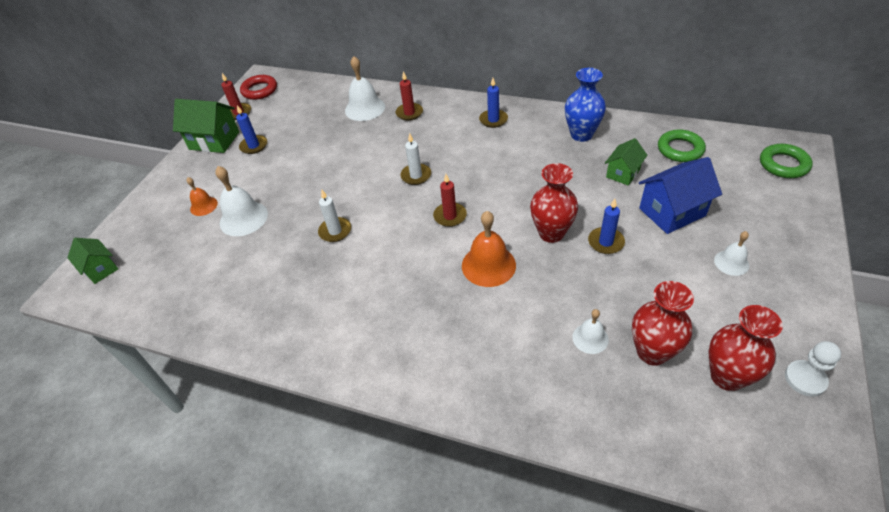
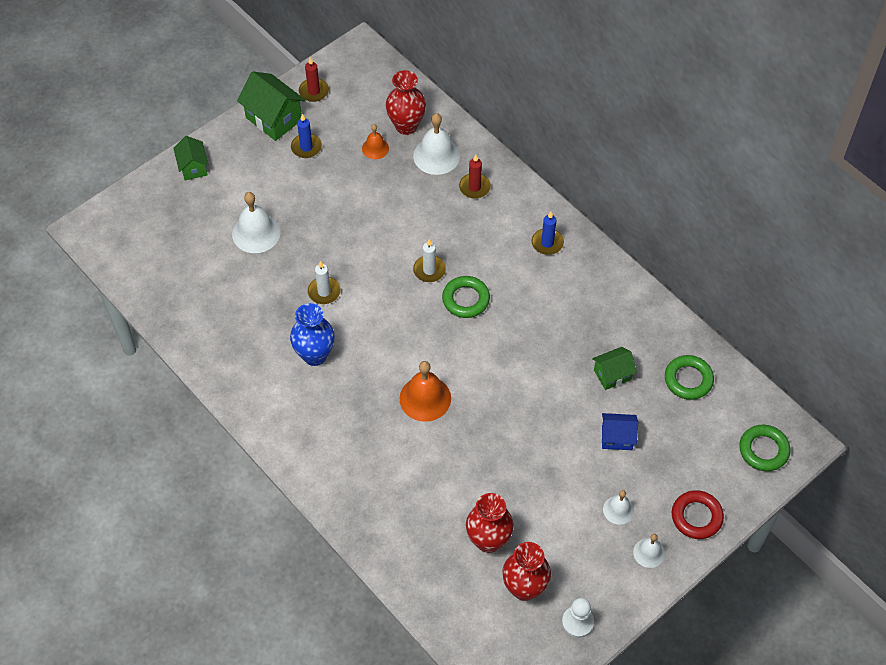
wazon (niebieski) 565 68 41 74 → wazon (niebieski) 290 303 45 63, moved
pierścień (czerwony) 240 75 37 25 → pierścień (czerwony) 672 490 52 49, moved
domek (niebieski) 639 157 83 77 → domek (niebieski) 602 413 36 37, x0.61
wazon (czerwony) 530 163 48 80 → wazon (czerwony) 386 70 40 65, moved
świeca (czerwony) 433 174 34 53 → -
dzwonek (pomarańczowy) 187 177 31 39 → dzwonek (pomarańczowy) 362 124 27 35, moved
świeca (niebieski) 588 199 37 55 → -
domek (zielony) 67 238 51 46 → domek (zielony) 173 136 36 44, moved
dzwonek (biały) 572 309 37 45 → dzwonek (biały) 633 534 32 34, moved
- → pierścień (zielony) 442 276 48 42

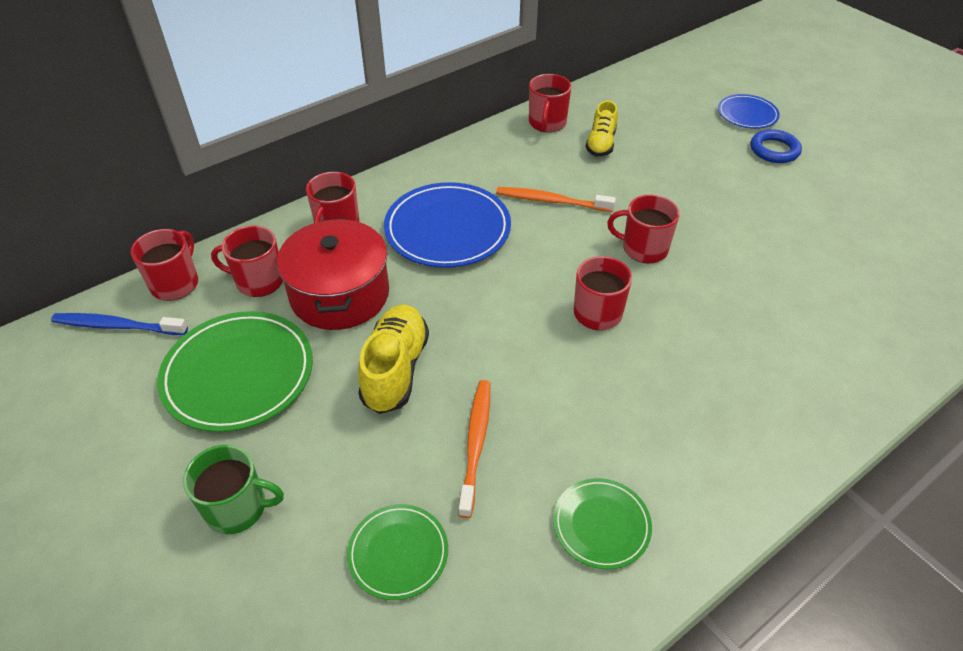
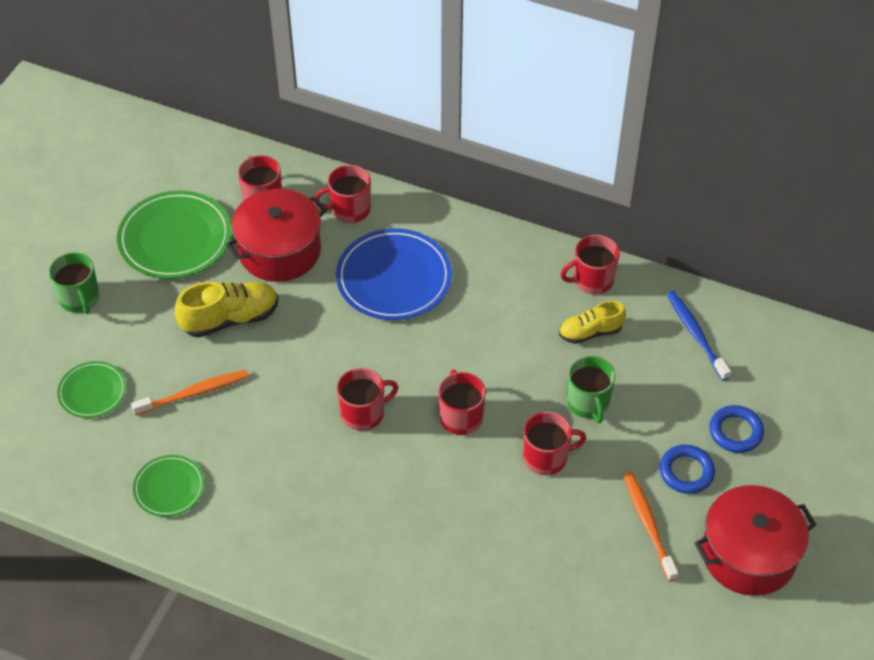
talerz (niebieski) 718 94 62 35 → pierścień (niebieski) 709 405 55 48
szczoteczka do zębów (pomarańczowy) 496 187 120 25 → szczoteczka do zębów (pomarańczowy) 623 471 55 110, moved
kubek (czerwony) 131 229 67 72 → kubek (czerwony) 523 411 63 64, moved
szczoteczka do zębów (niebieski) 51 313 137 22 → szczoteczka do zębów (niebieski) 667 291 64 90, moved
- → kubek (zielony) 567 356 48 67
- → garnek (czerwony) 695 485 121 111

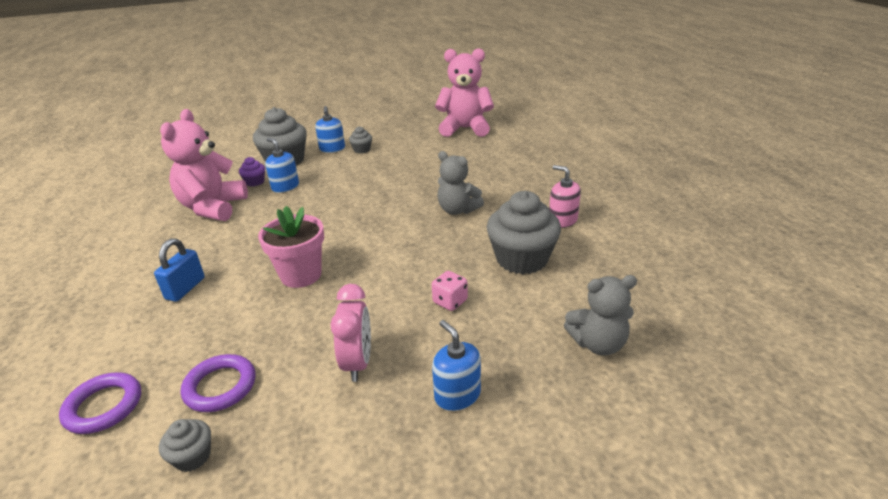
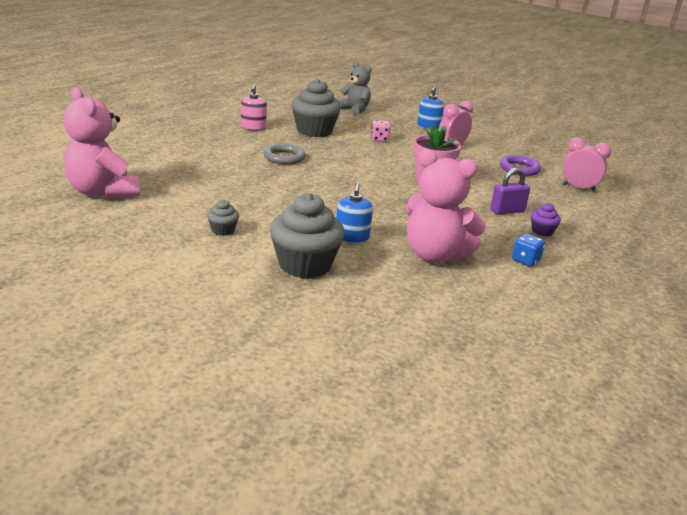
dozownik mydła (niebieski) 315 106 30 47 → -
miś (różowy) 160 109 88 112 → miś (różowy) 406 149 80 114, 60 degrees clockwise
miś (szary) 437 151 47 64 → pierścień (szary) 263 144 43 21
muffinka (fioletowy) 239 157 26 29 → muffinka (fioletowy) 531 203 30 33, moved
kłódka (niebieski) 154 238 51 64 → kłódka (fioletowy) 490 167 40 48
pierścień (fioletowy) 59 372 82 62 → budzik (różowy) 562 138 49 54
muffinka (szary) 159 419 52 53 → -
- → kostka do gry (niebieski) 512 233 33 33

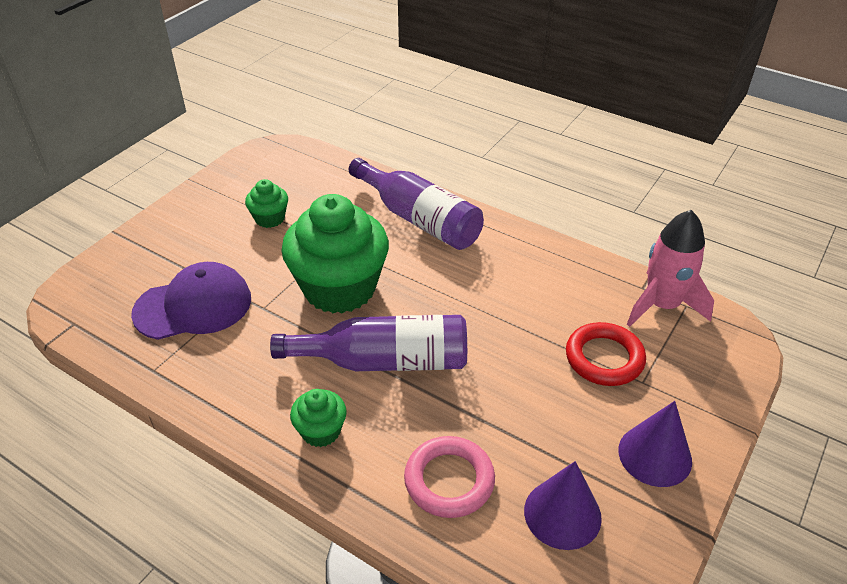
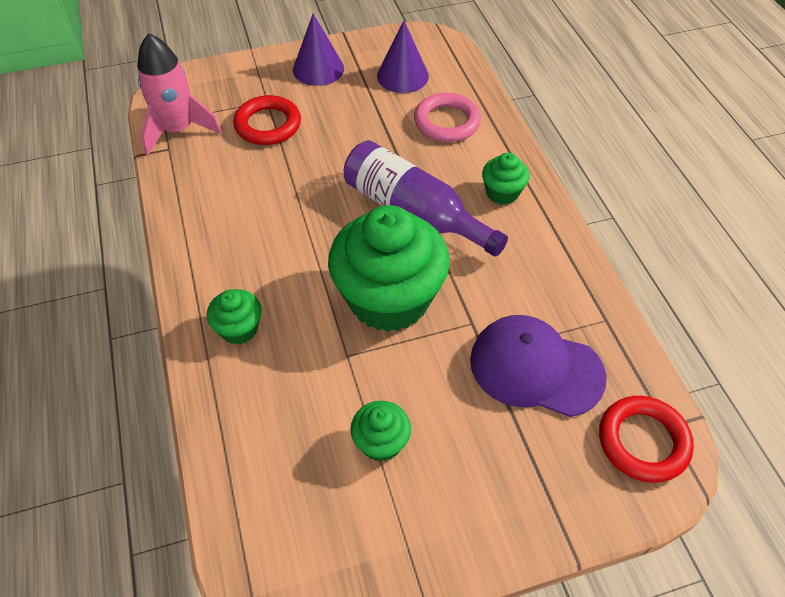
butelka (fioletowy) 349 158 135 92 → muffinka (zielony) 207 289 55 55
- → pierścień (czerwony) 599 396 95 87

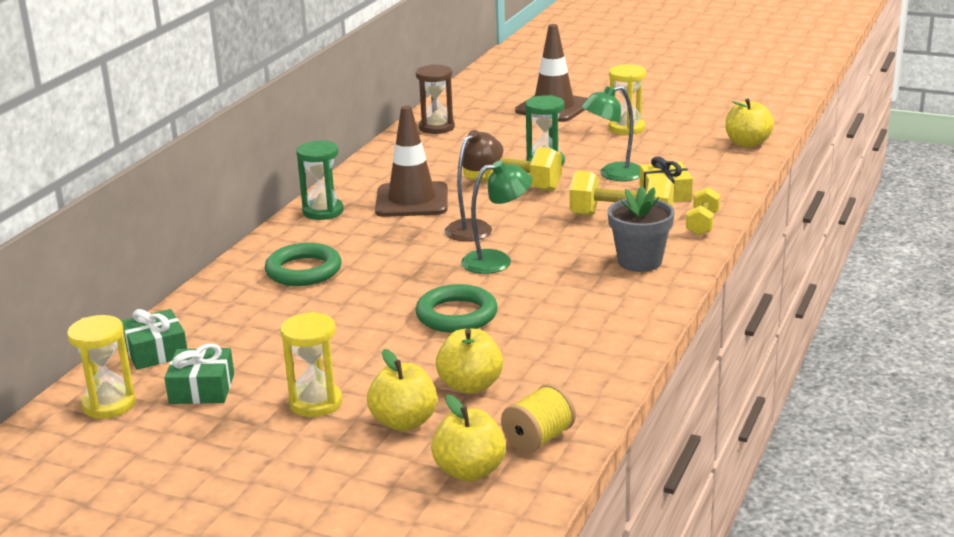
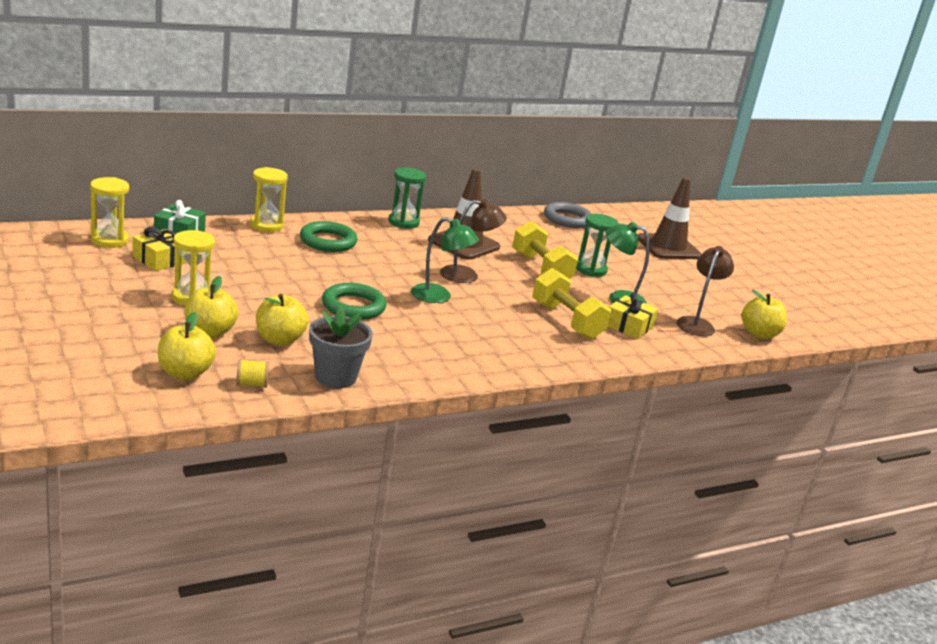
klepsydra (brązowy) 416 64 39 70 → pierścień (szary) 544 202 48 26
klepsydra (żółty) 608 64 38 71 → klepsydra (żółty) 250 167 38 65, moved
doniczka (szary) 608 186 67 86 → doniczka (szary) 309 306 64 82, moved
hantel (żółty) 686 187 34 49 → -
prezent (zielony) 164 344 70 60 → prezent (żółty) 132 227 55 44
szpulka (żółty) 501 384 75 69 → szpulka (żółty) 236 359 33 29, x0.67
- → lampka (brązowy) 676 246 58 90

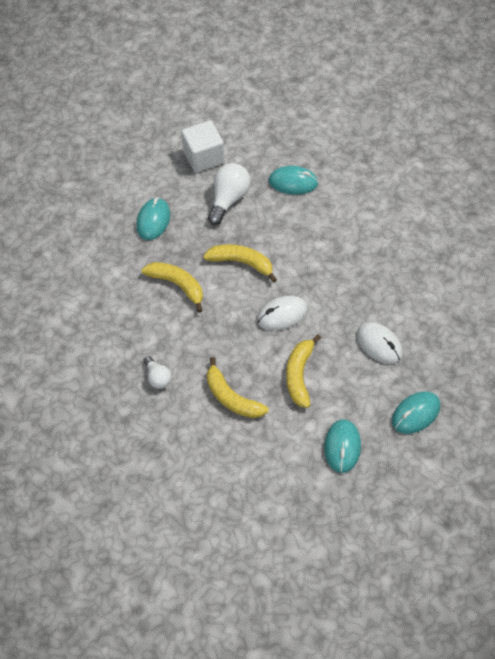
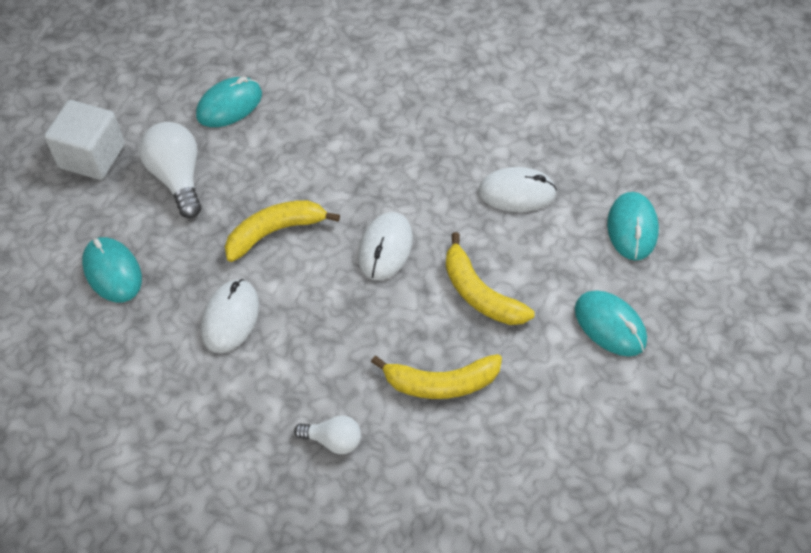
banan (żółty) 142 262 61 51 → myszka (biały) 201 279 58 74

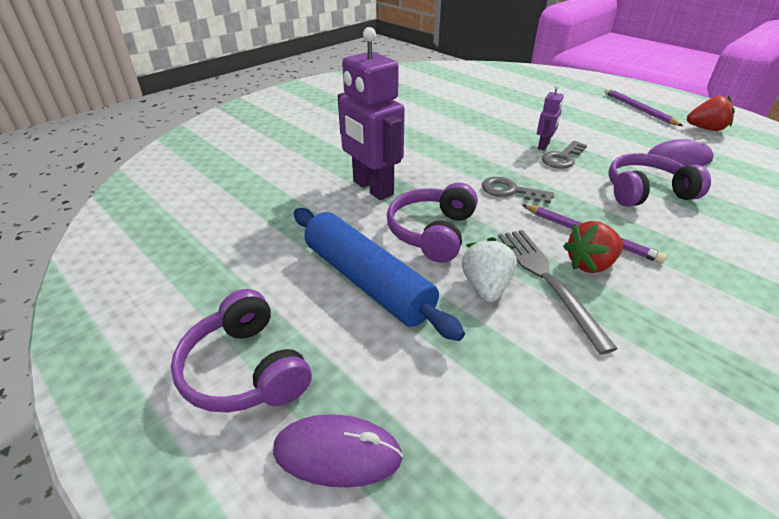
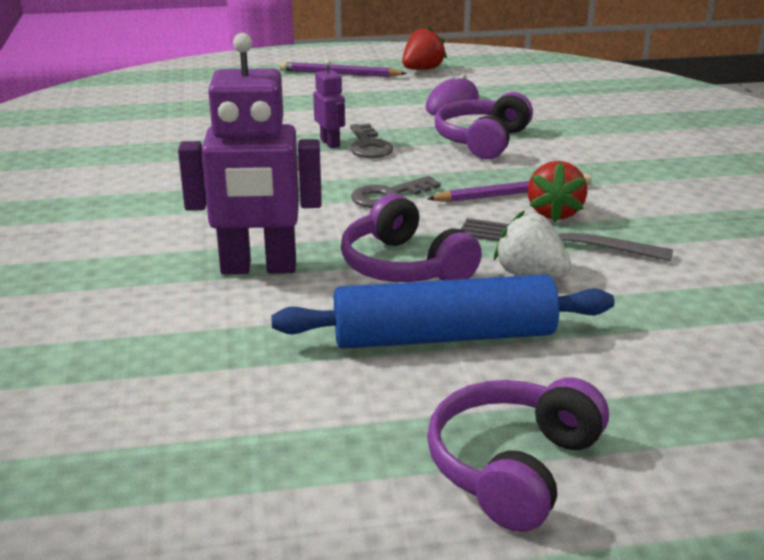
słuchawki (fioletowy) 171 289 141 124 → słuchawki (fioletowy) 427 377 182 155, 120 degrees clockwise
myszka (fioletowy) 273 414 130 73 → -

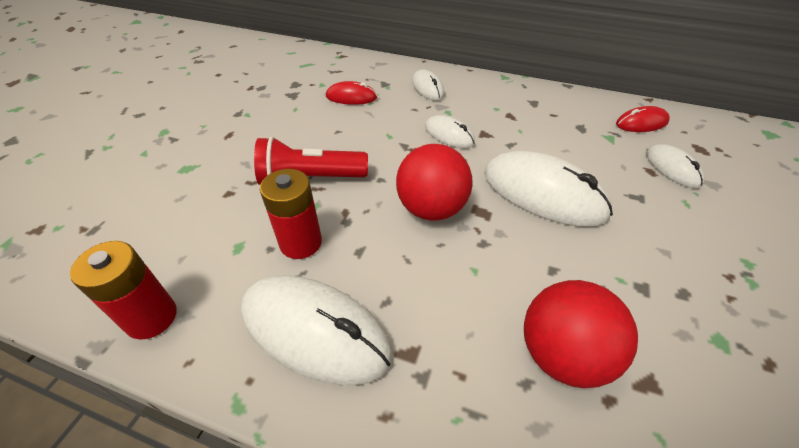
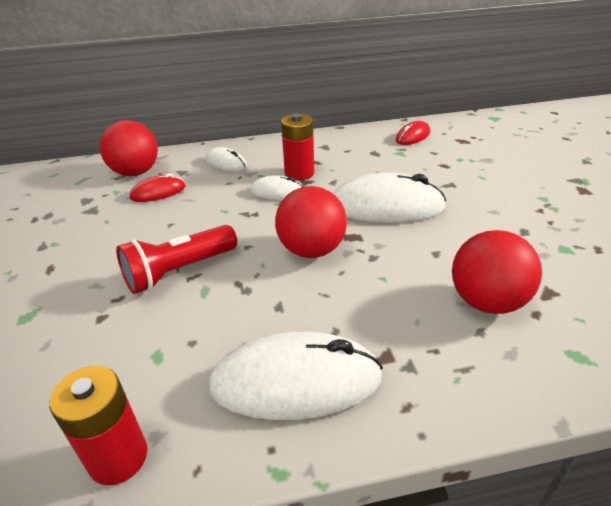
myszka (biały) 646 144 58 44 → -
bateria (czerwony) 260 169 62 90 → bateria (czerwony) 281 114 33 67, moved
- → piłka (czerwony) 99 120 59 56

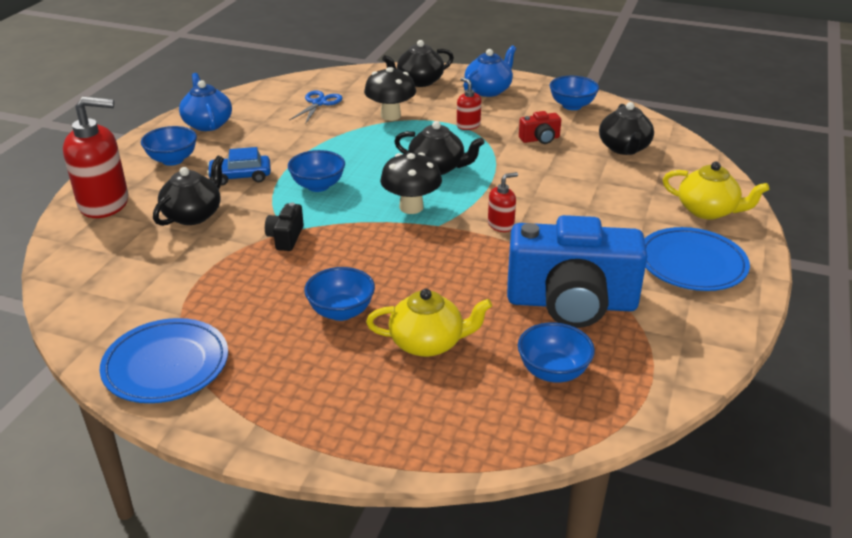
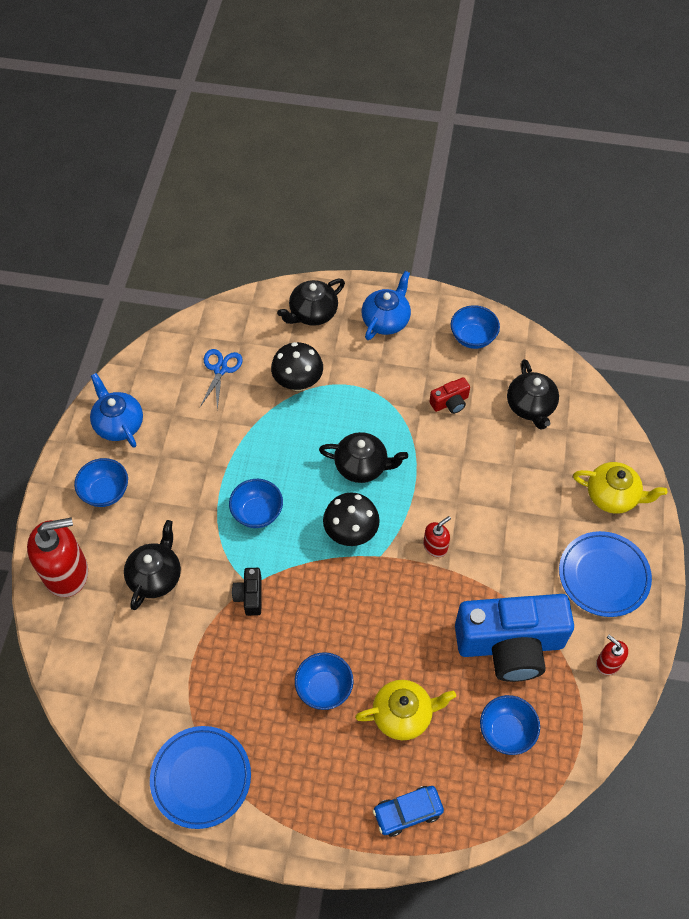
dozownik mydła (czerwony) 457 78 24 52 → dozownik mydła (czerwony) 596 635 32 40, moved
samochód (niebieski) 207 147 64 39 → samochód (niebieski) 373 786 71 51, moved

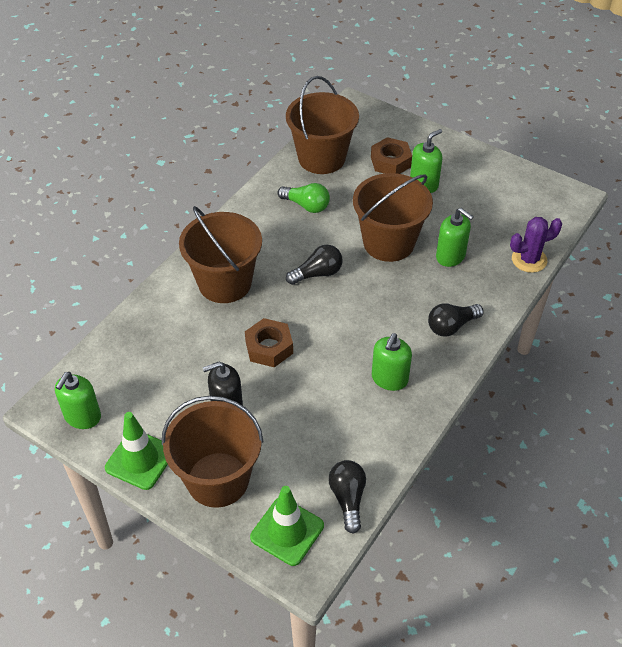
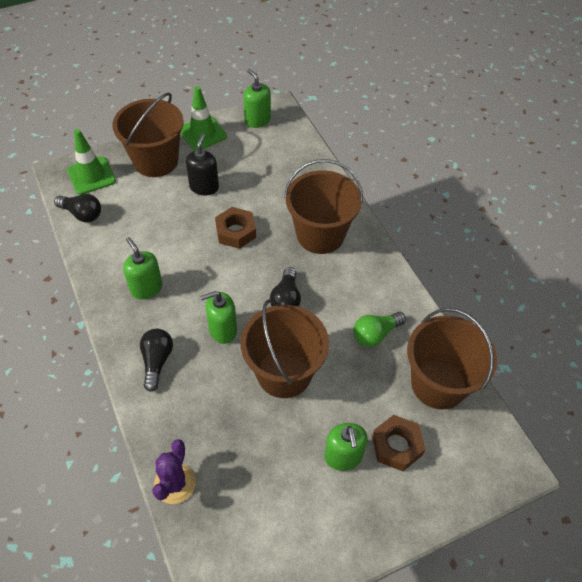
dozownik mydła (zielony) 436 208 38 59 → dozownik mydła (zielony) 200 291 37 53, moved

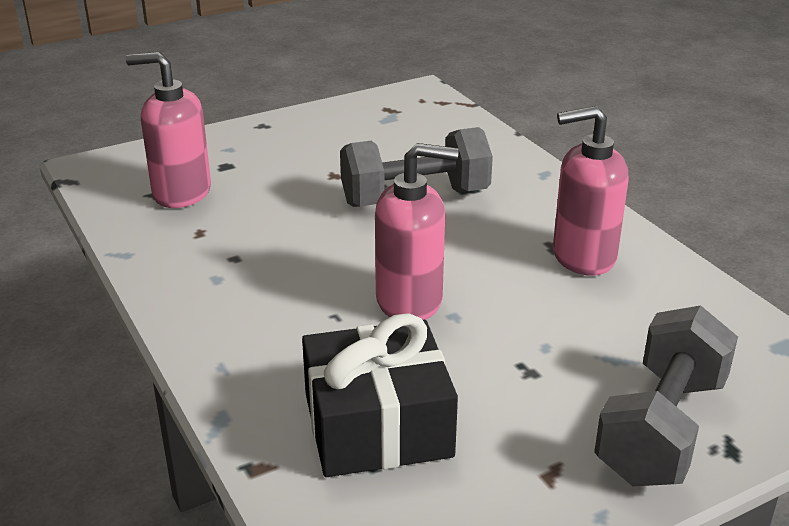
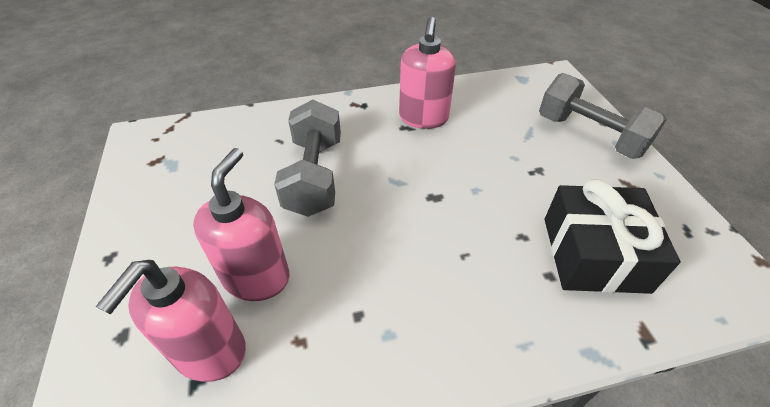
dozownik mydła (różowy) 375 143 84 177 → dozownik mydła (różowy) 193 148 97 153, moved

